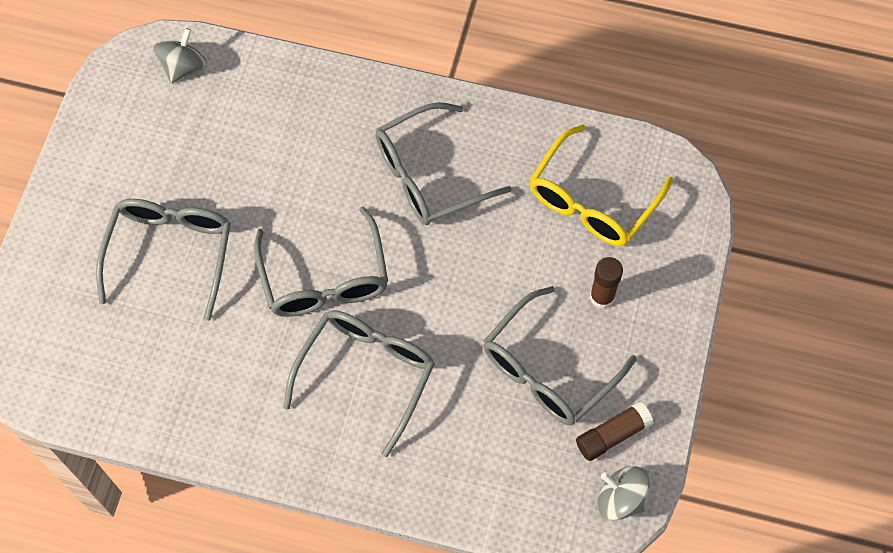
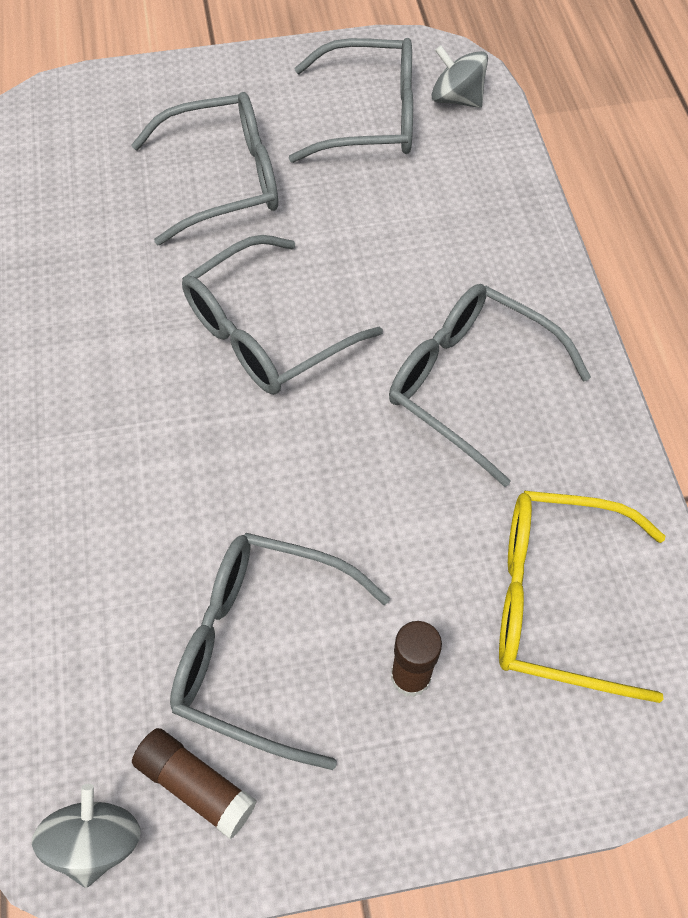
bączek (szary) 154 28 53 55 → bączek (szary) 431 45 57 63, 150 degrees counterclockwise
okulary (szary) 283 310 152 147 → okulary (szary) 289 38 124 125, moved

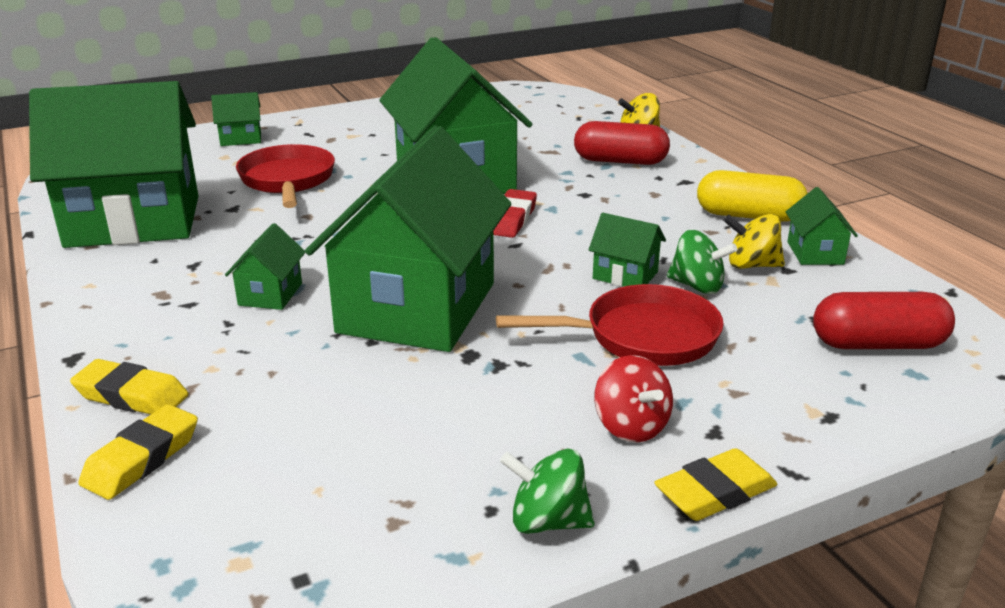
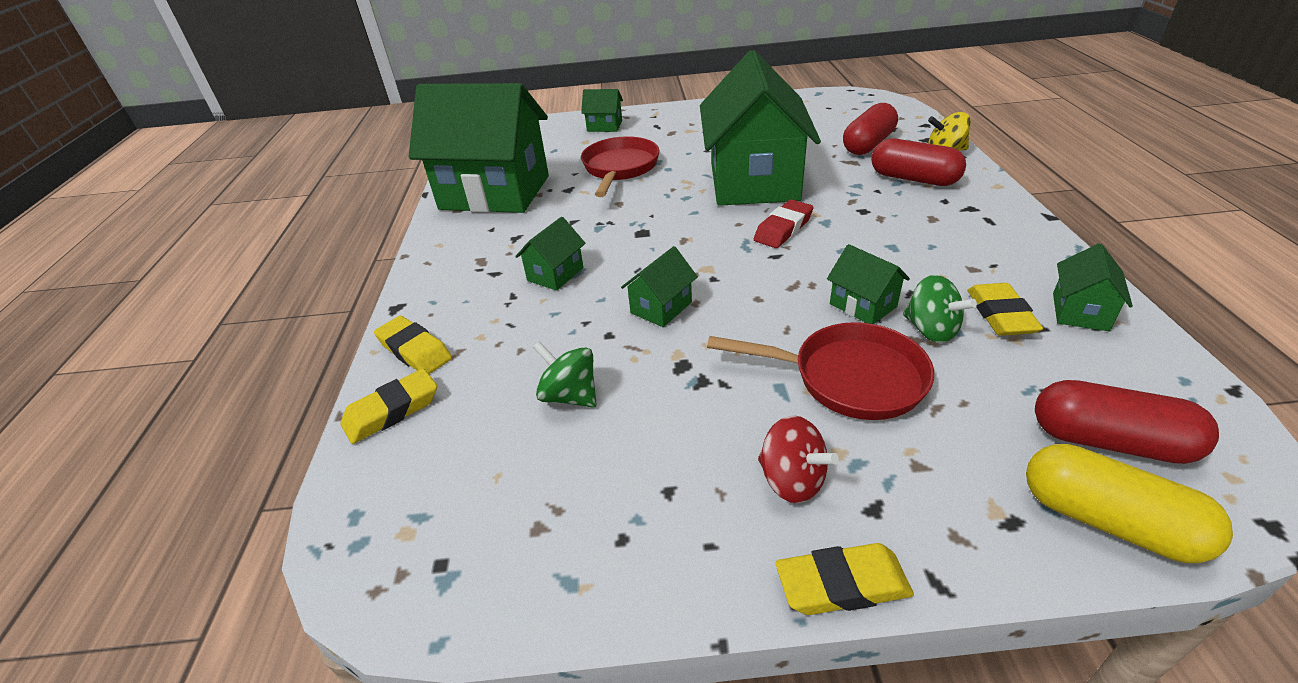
domek (zielony) 305 125 206 227 → domek (zielony) 621 246 77 81, x0.40
kapsułka (żółty) 697 170 111 52 → kapsułka (żółty) 1026 444 207 119, moved
bączek (żółty) 723 214 62 55 → gumka do mazania (żółty) 967 283 76 53
bączek (czerwony) 594 355 79 88 → bączek (czerwony) 758 415 81 88, 45 degrees counterclockwise
bączek (zielony) 500 449 95 85 → bączek (zielony) 533 341 63 67, moved
- → kapsułka (czerwony) 843 103 55 52

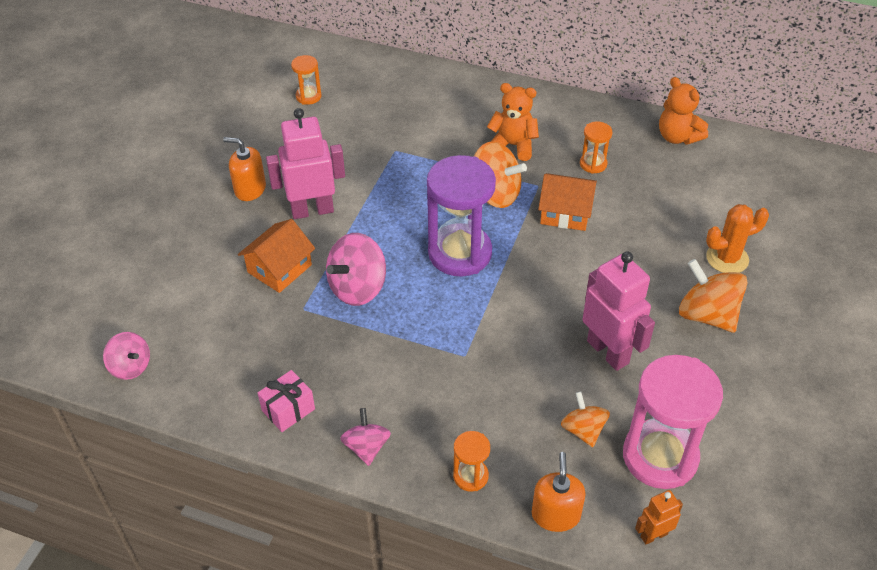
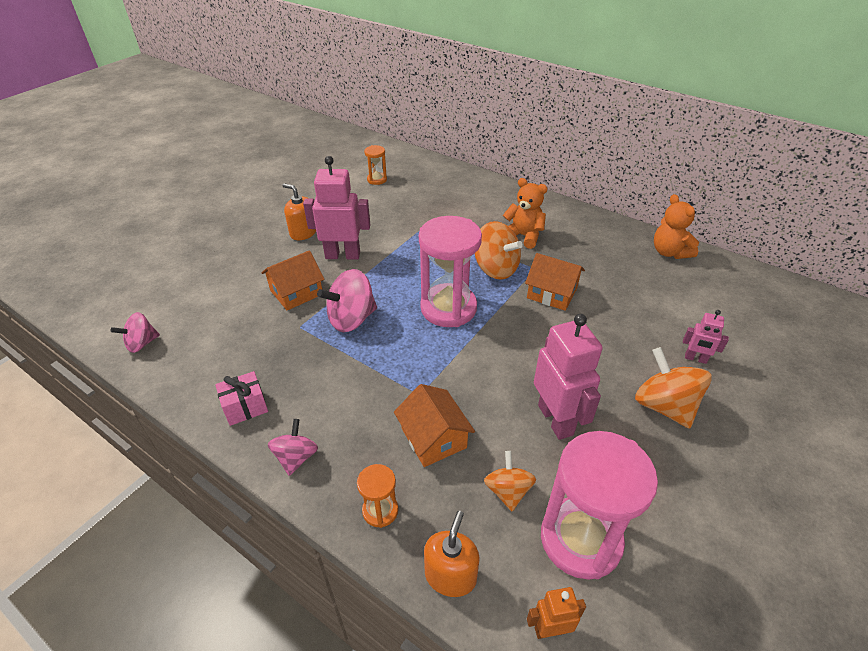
klepsydra (pomarańczowy) 580 122 33 52 → -
klepsydra (fioletowy) 427 155 69 121 → klepsydra (różowy) 419 216 63 111
kaktus (pomarańczowy) 706 204 63 69 → robot (różowy) 683 310 46 54
bączek (różowy) 103 332 47 48 → bączek (różowy) 111 312 49 41, 90 degrees clockwise
- → domek (pomarańczowy) 394 384 81 83

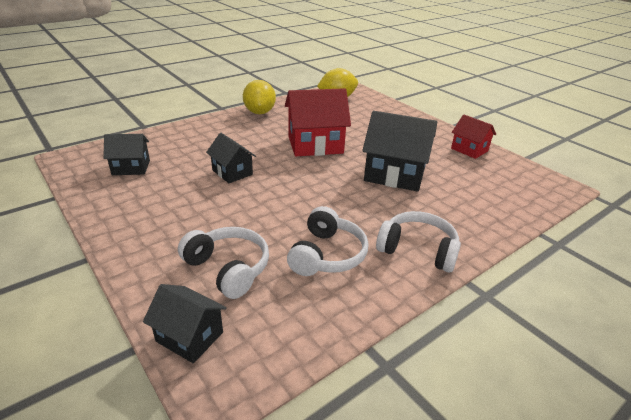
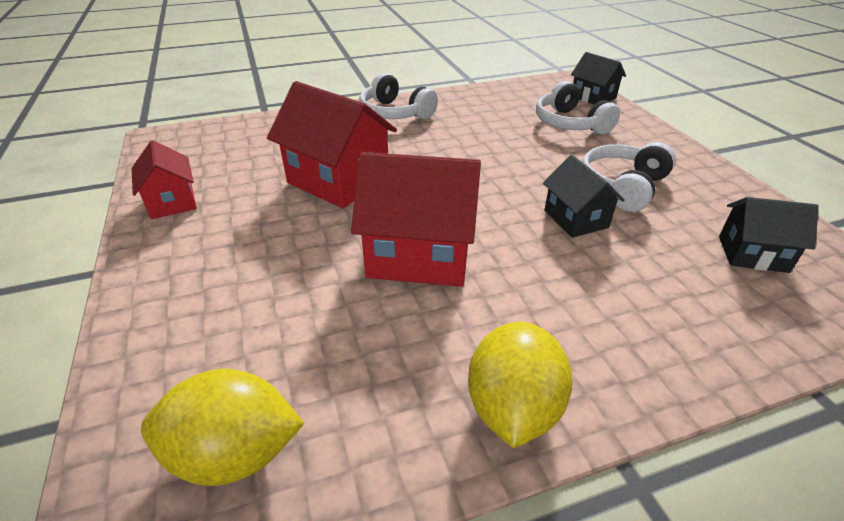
domek (czarny) 362 111 75 81 → domek (czerwony) 267 81 130 127
słuchawki (biały) 287 206 81 70 → słuchawki (biały) 582 142 94 70, moved

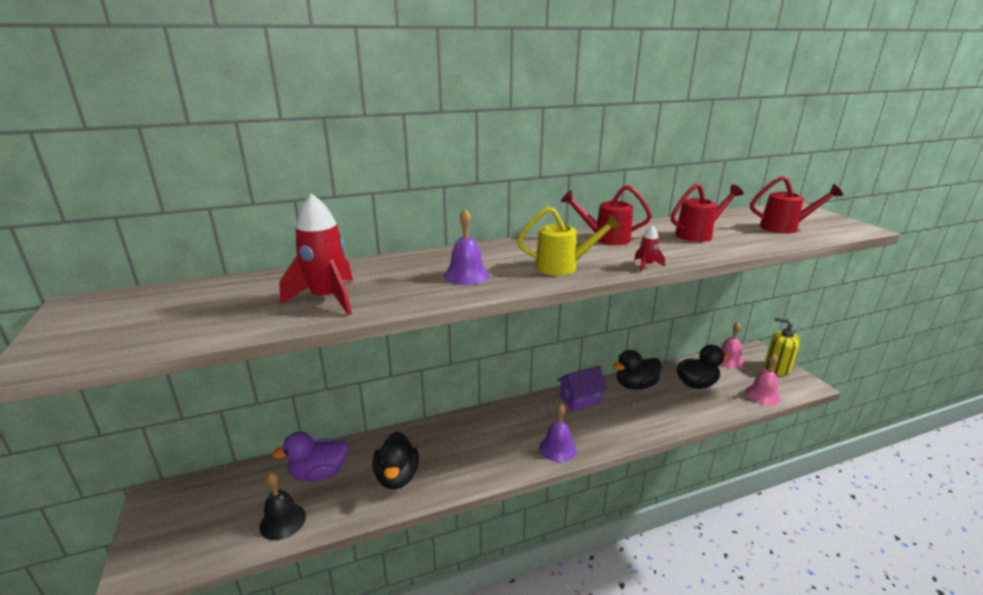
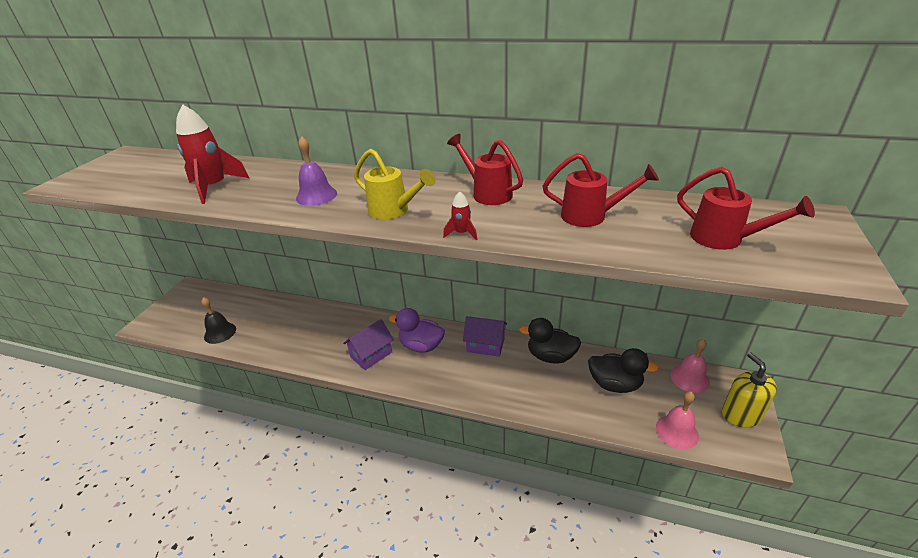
dzwonek (fioletowy) 539 403 38 59 → -
kaczka (fioletowy) 272 432 77 50 → kaczka (fioletowy) 389 308 56 45, moved
kaczka (czarny) 372 432 47 57 → -
- → domek (fioletowy) 343 319 51 51

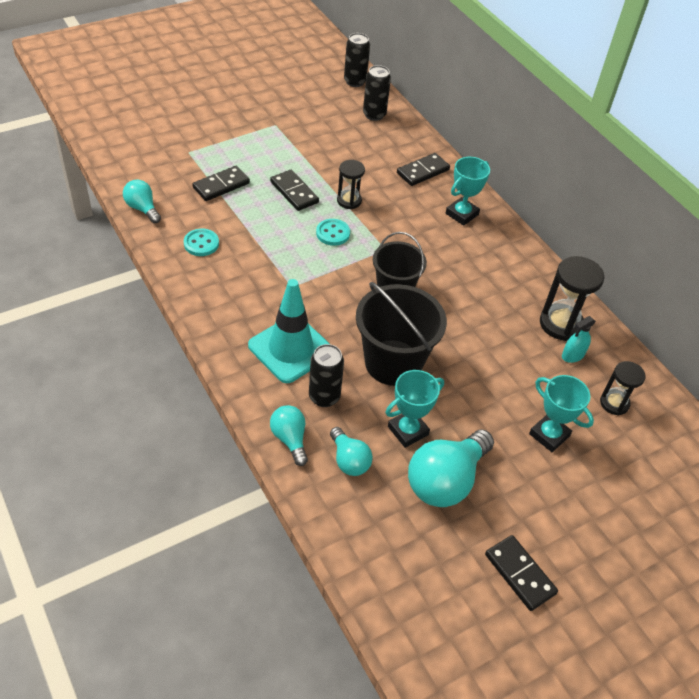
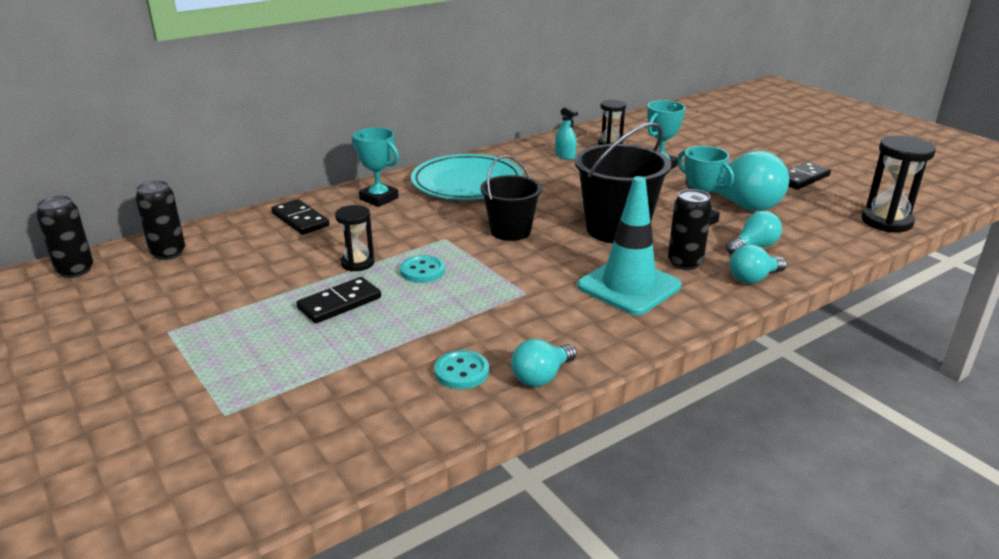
kostka domina (czarny) 192 166 58 35 → -
żarówka (turkusowy) 123 180 38 43 → żarówka (turkusowy) 511 339 66 48, moved
klepsydra (czarny) 540 256 64 85 → klepsydra (czarny) 861 136 75 96, moved
- → talerz (turkusowy) 411 154 112 46

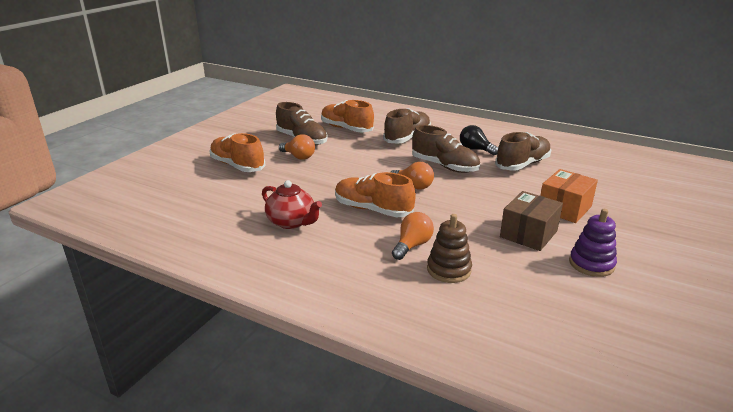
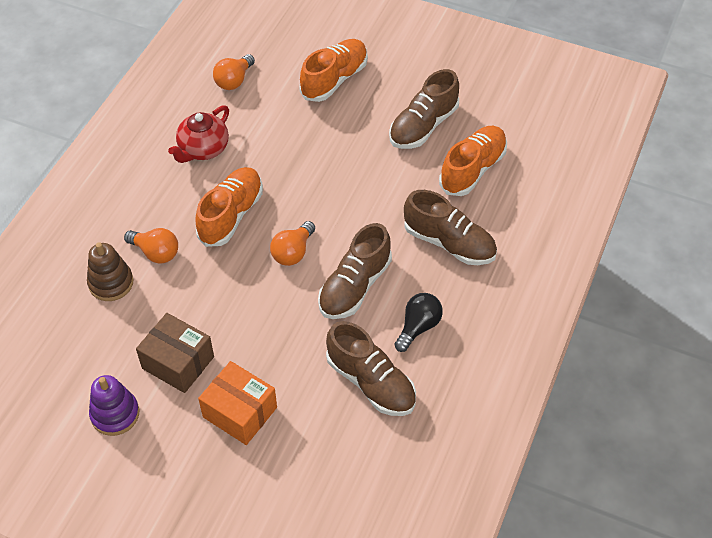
żarówka (pomarańczowy) 279 134 36 26 → żarówka (pomarańczowy) 213 54 42 36, moved

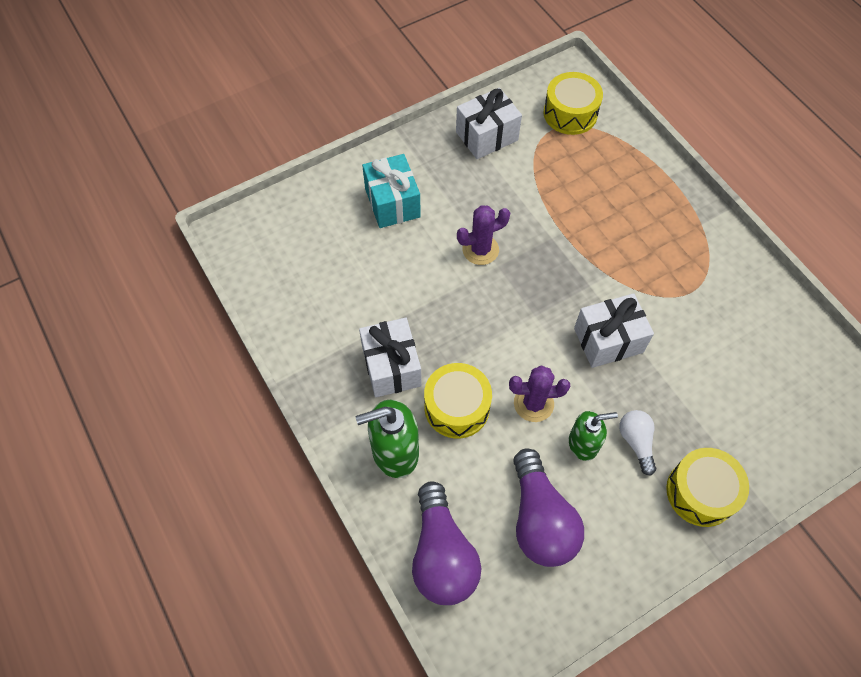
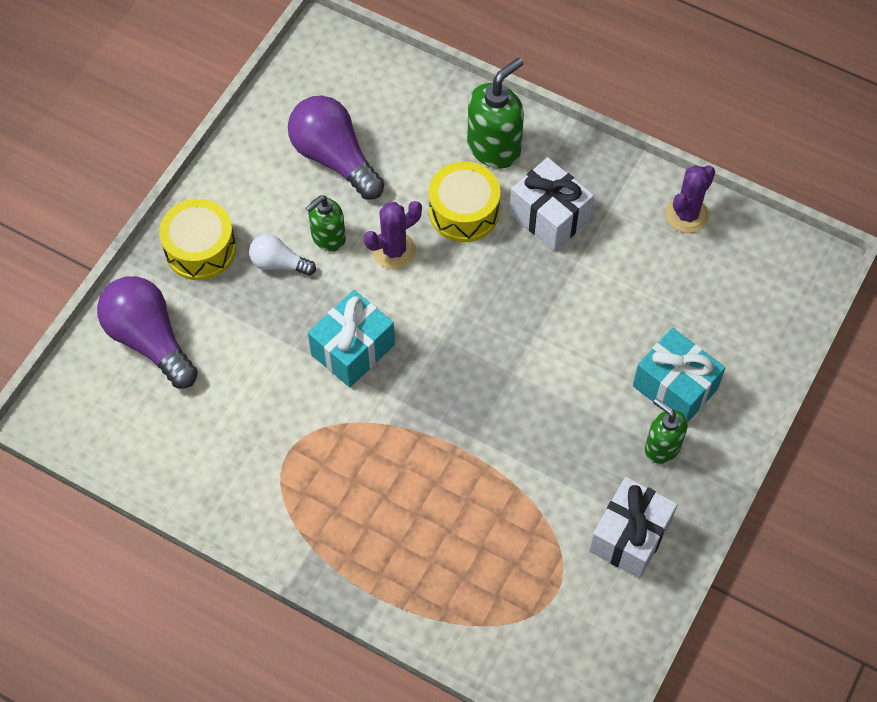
bęben (żółty) 543 72 60 63 → -
kaktus (fioletowy) 457 205 53 60 → kaktus (fioletowy) 666 165 49 68, moved
prezent (biały) 574 293 80 75 → prezent (turkusowy) 308 290 87 97
żarówka (biały) 619 410 37 66 → żarówka (biały) 249 234 67 42, 150 degrees clockwise
żarówka (fioletowy) 412 481 69 124 → żarówka (fioletowy) 97 276 101 112, moved
- → dozownik mydła (zielony) 645 398 42 66

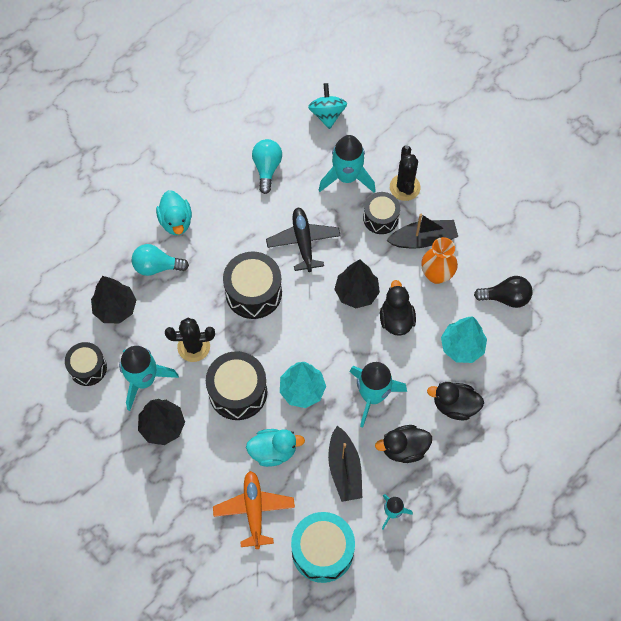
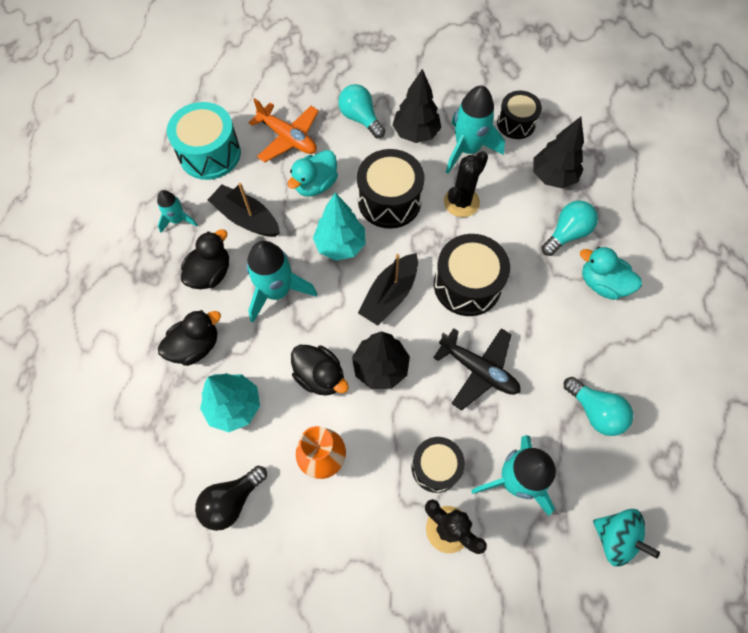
łódka (czarny) 386 214 72 34 → łódka (czarny) 358 253 60 73, moved
- → żarówka (turkusowy) 338 84 47 54

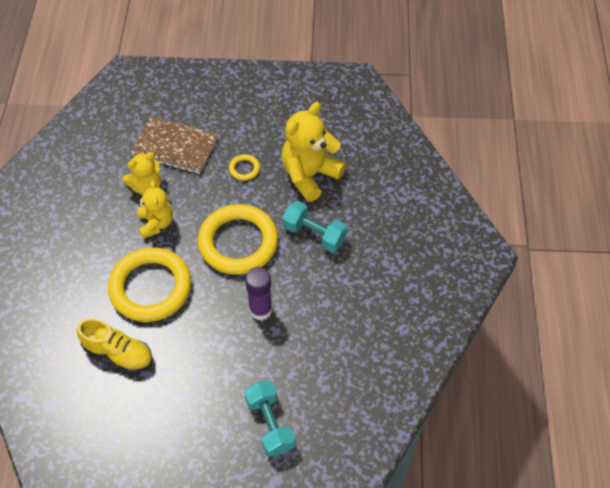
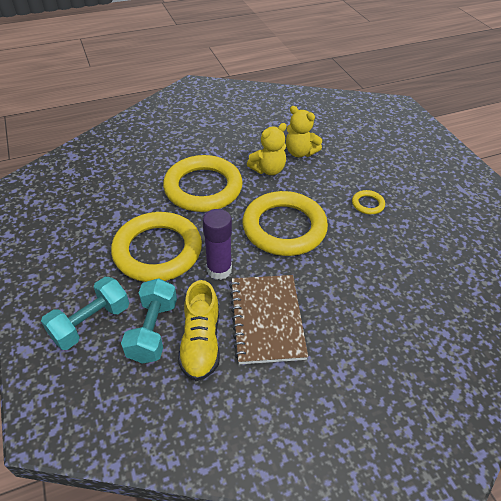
miś (żółty) 282 102 64 100 → -
zeszyt (brązowy) 131 116 87 58 → zeszyt (brązowy) 230 275 78 89, moved
hantel (turkusowy) 283 201 64 52 → hantel (turkusowy) 121 278 56 86, moved
but (żółty) 77 318 76 55 → but (żółty) 178 280 42 101, moved
- → pierścień (żółty) 111 212 91 70

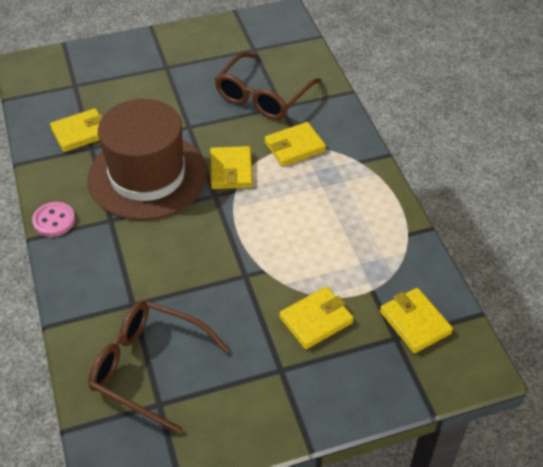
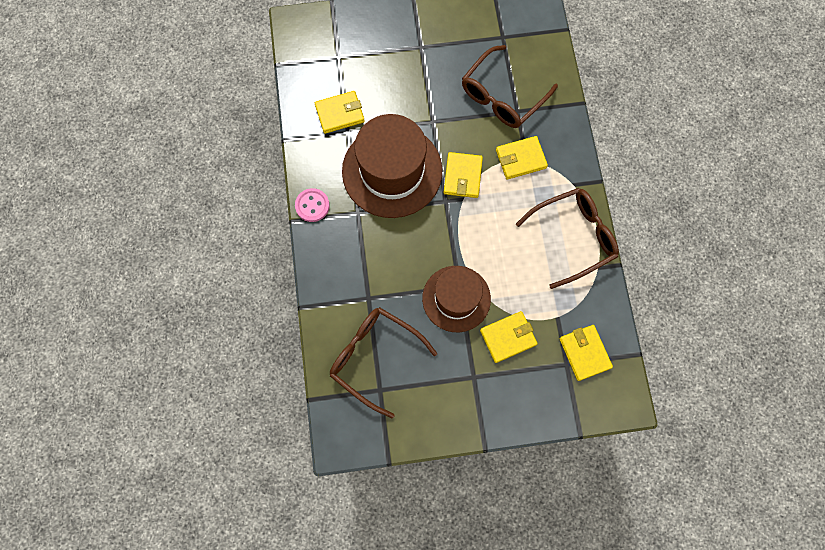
- → okulary (brązowy) 516 188 103 101
- → kapelusz (brązowy) 422 266 69 66

